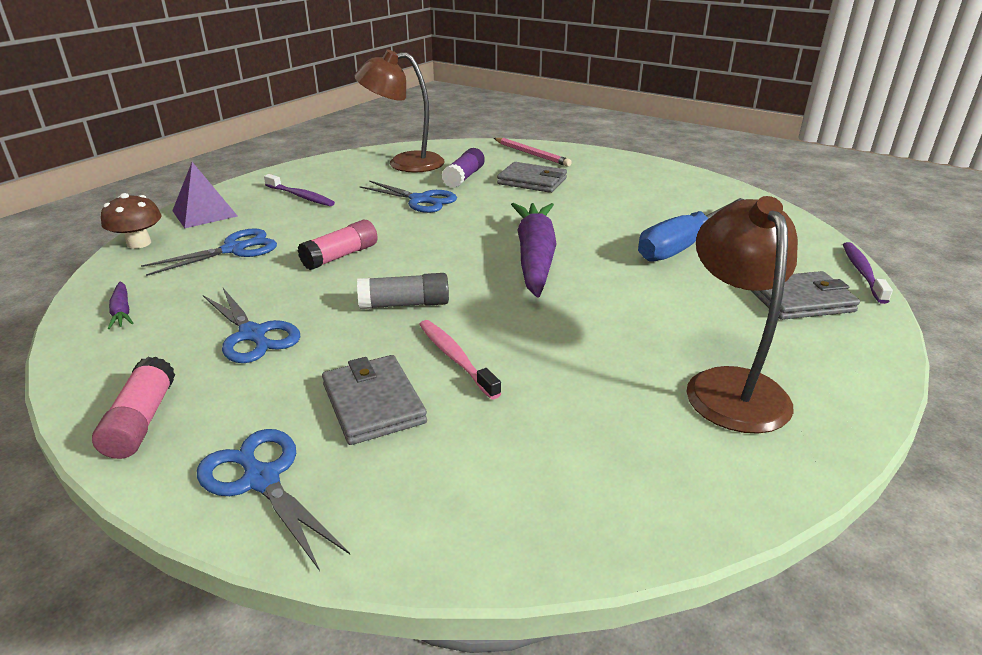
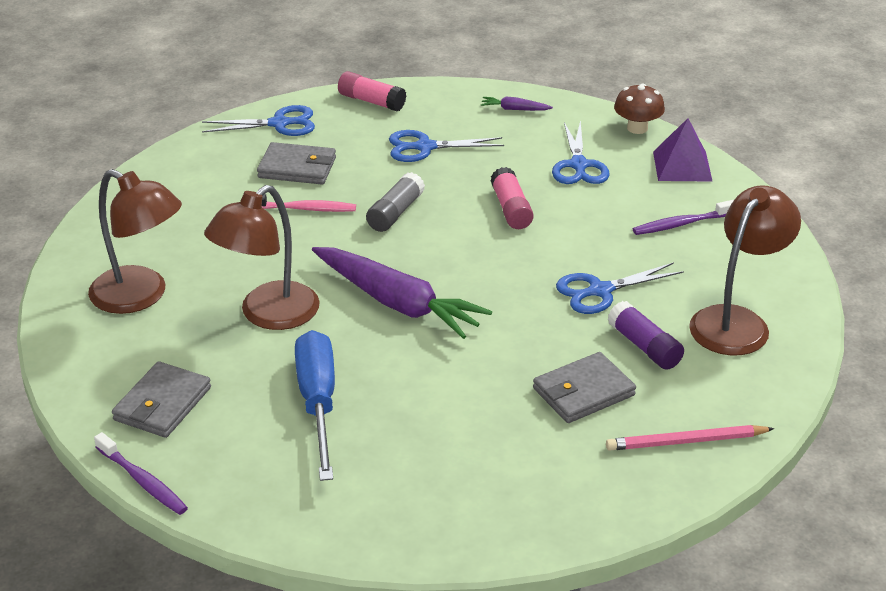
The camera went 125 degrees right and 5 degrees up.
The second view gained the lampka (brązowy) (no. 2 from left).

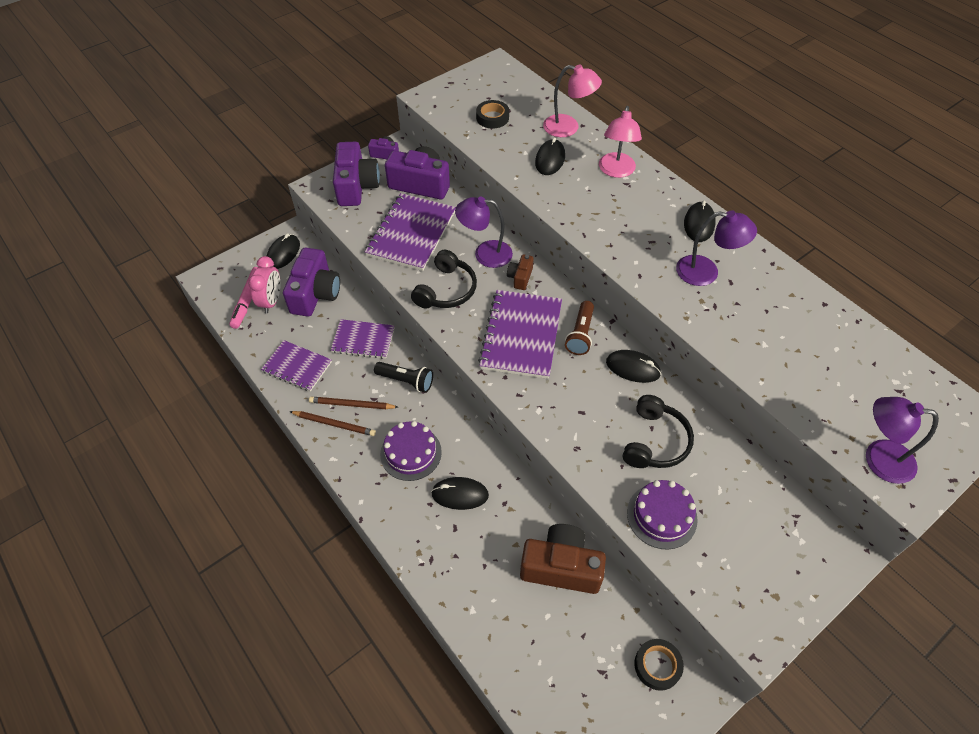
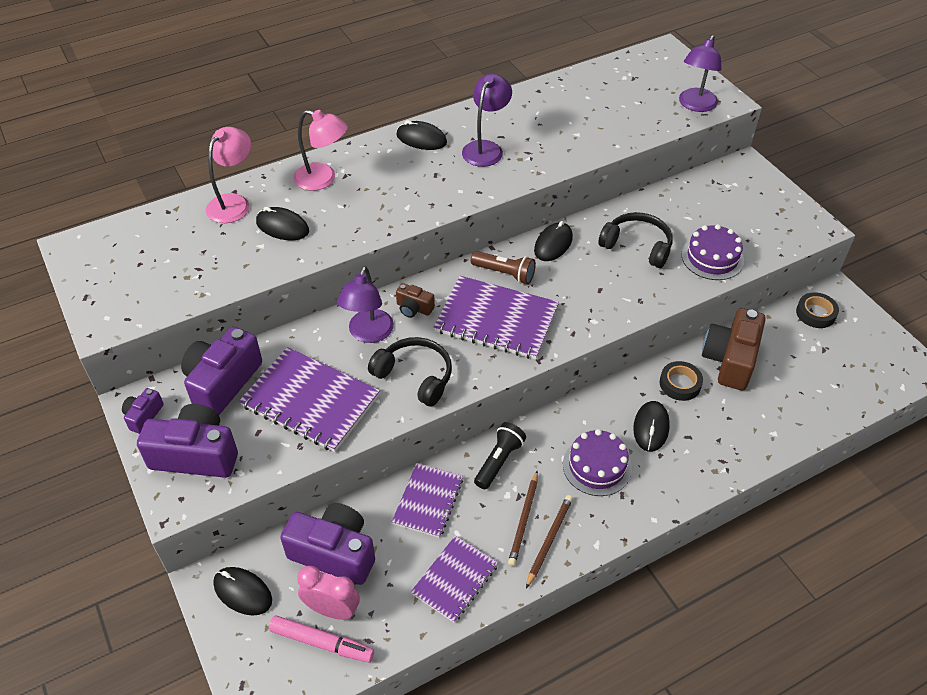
The camera went 80 degrees left and 5 degrees down.
The taśma klejąca (czarny) (no. 1 from left) ended up elsewhere.

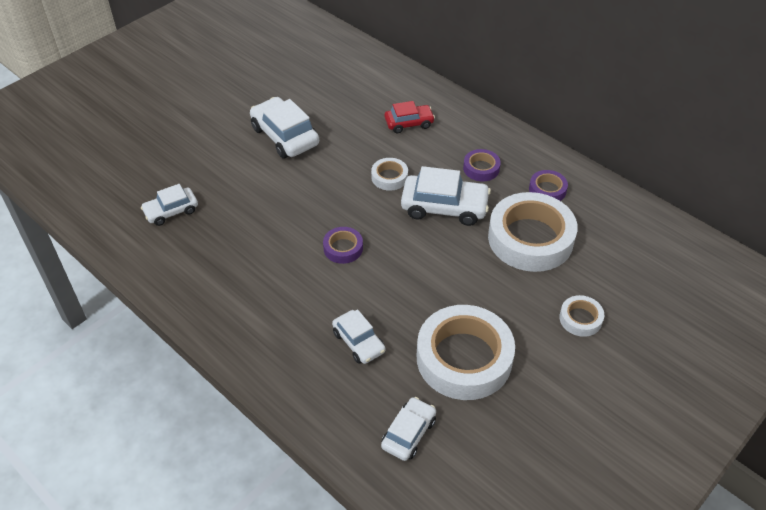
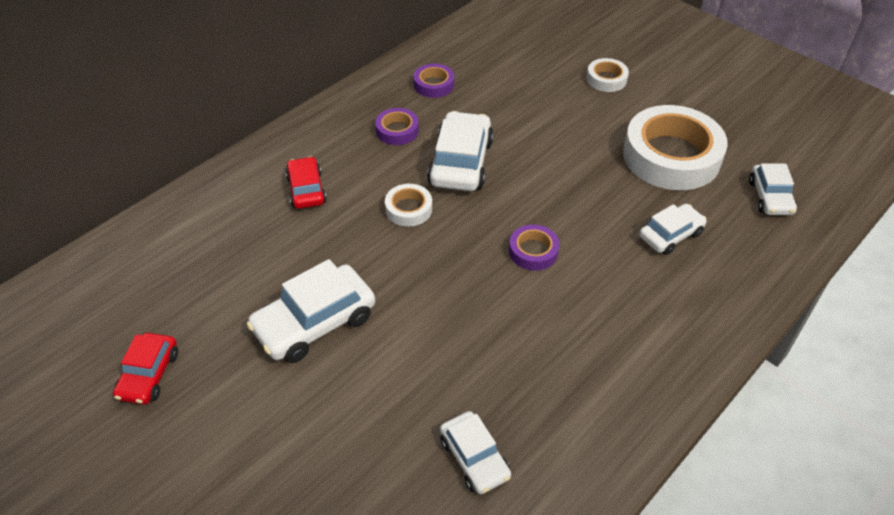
The camera went 90 degrees left and 0 degrees up.
The samochód (biały) (no. 4 from left in the first image) ended up facing another way, 120 degrees counterclockwise from before.
The second view lost the taśma klejąca (biały) (no. 3 from left).
The second view gained the samochód (czerwony) (no. 1 from left).

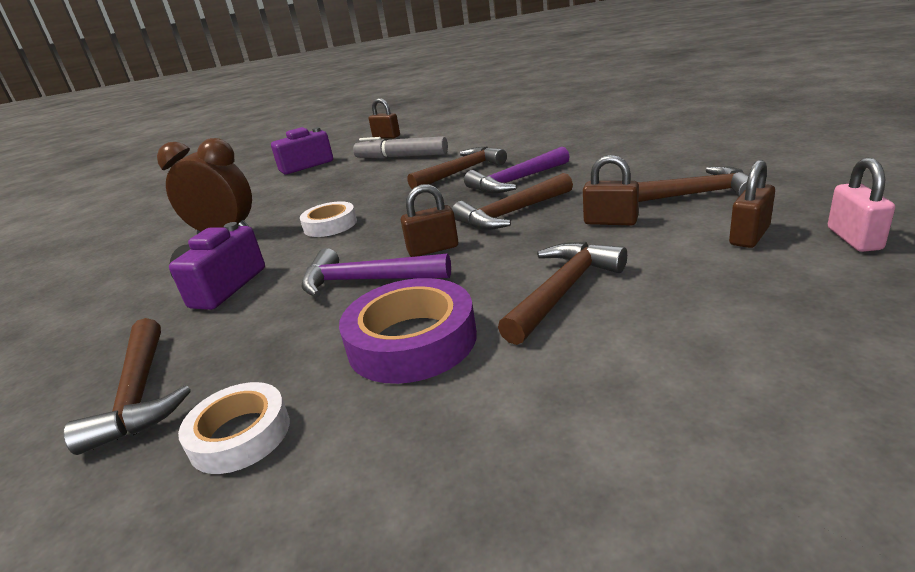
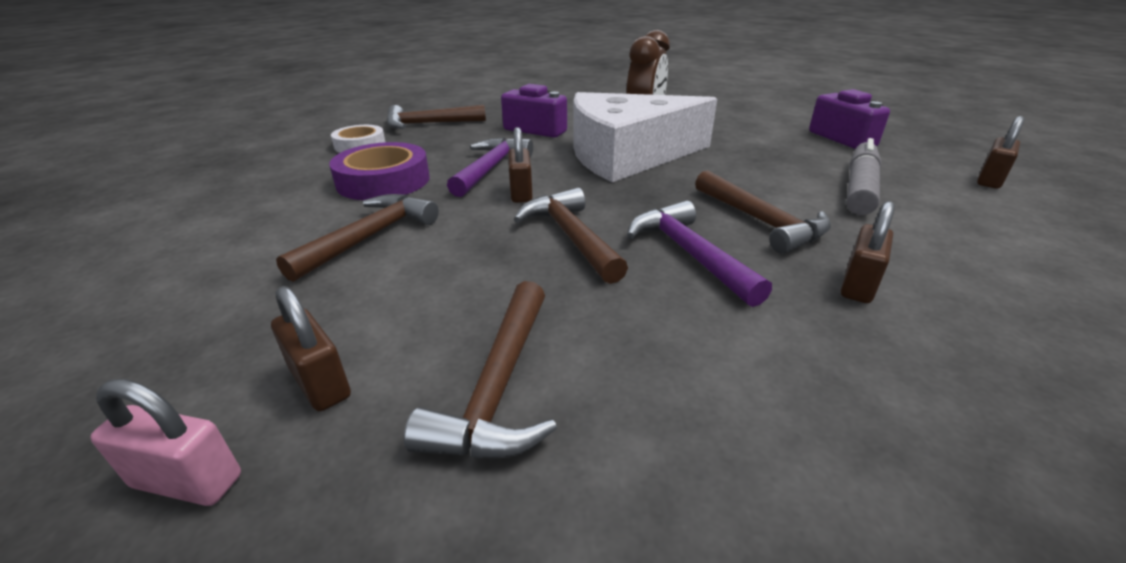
The camera went 95 degrees right and 5 degrees up.
Where the taśma klejąca (biały) (no. 2 from left) stood, the ser (biały) came to stand.
The młotek (brązowy) (no. 4 from left in the first image) ended up facing another way, 105 degrees counterclockwise from before.
The kłódka (brązowy) (no. 3 from left) ended up elsewhere.

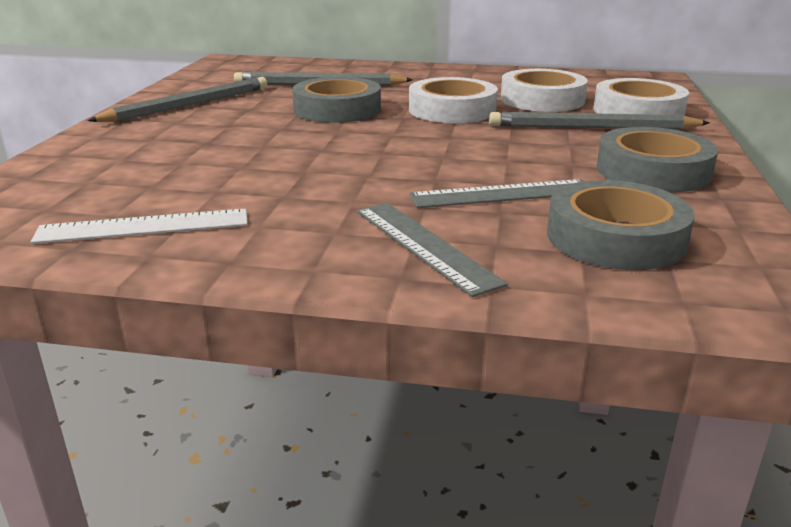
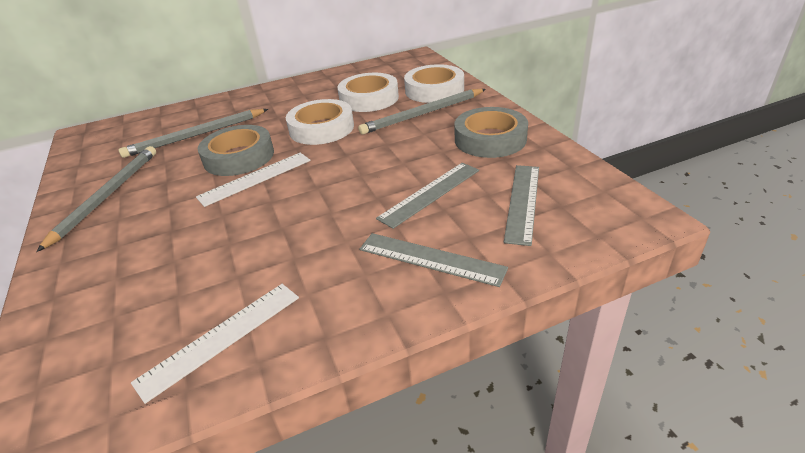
The camera went 30 degrees left and 10 degrees up.
Where the taśma klejąca (szary) (no. 2 from left) stood, the linijka (szary) (no. 3 from left) came to stand.
The second view gained the linijka (biały) (no. 2 from left).

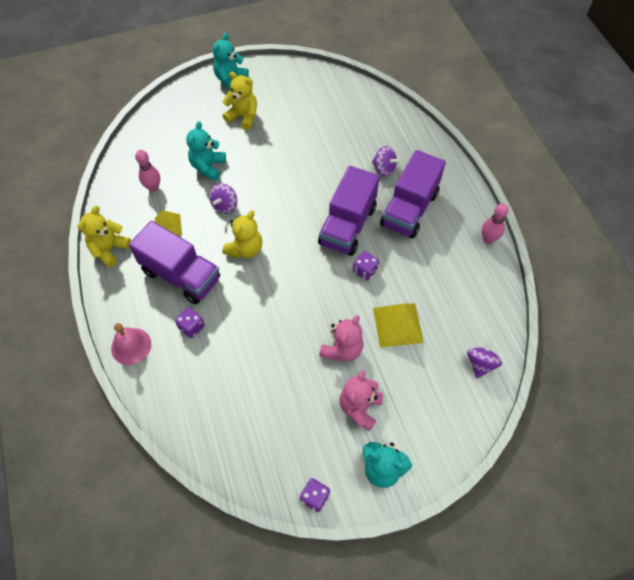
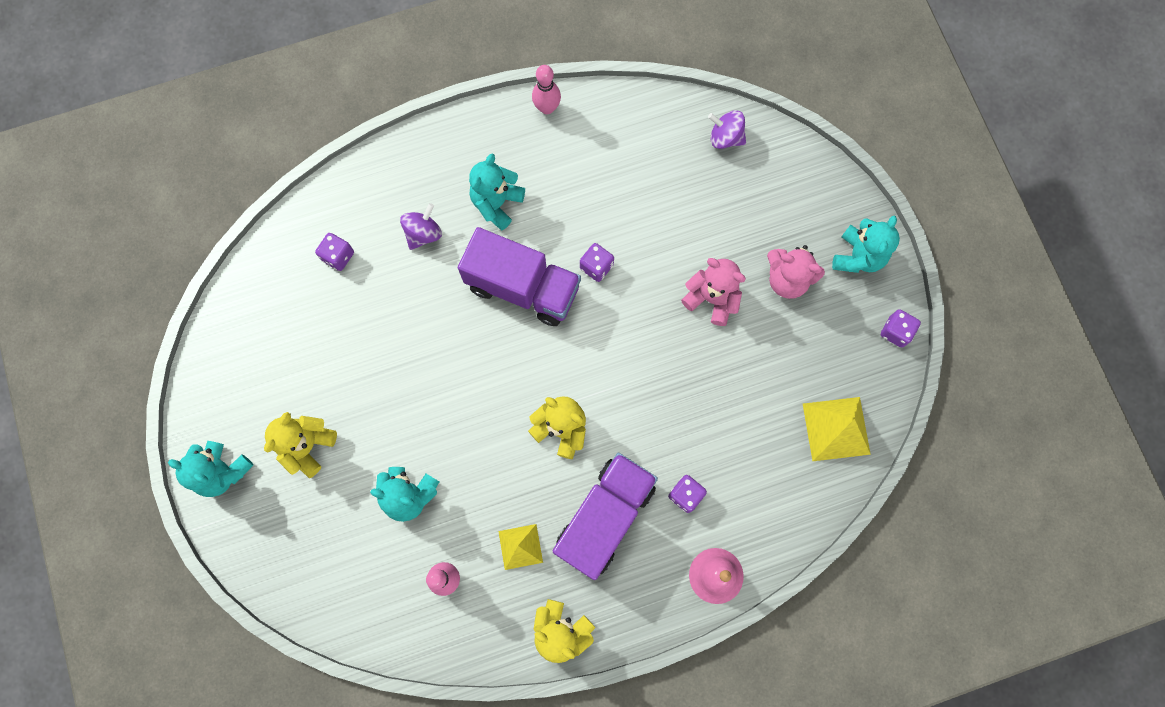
The camera went 90 degrees left and 15 degrees up.
The second view lost the bączek (fioletowy) (no. 1 from left).
The piramida (żółty) (no. 2 from left) ended up elsewhere.
Where the ciężarówka (fioletowy) (no. 3 from left) stood, the miś (turkusowy) (no. 3 from left) came to stand.
The second view gained the kostka do gry (fioletowy) (no. 1 from left).

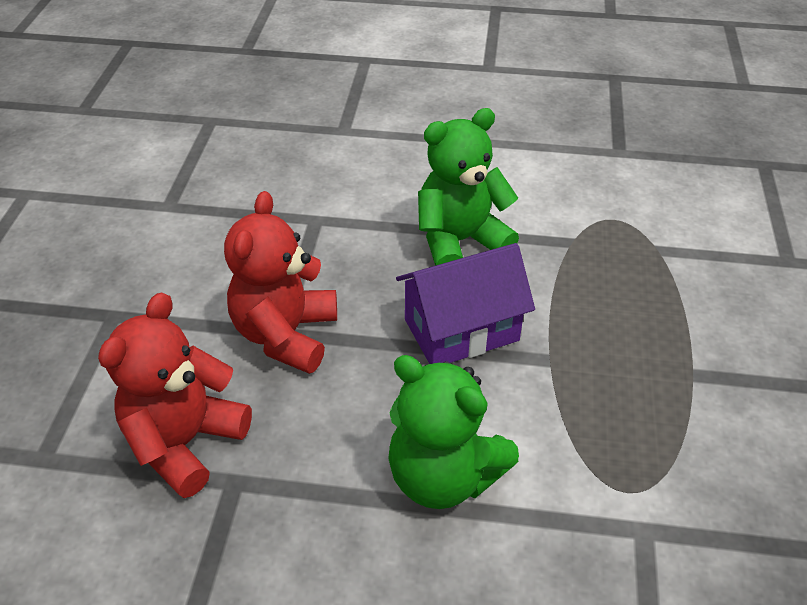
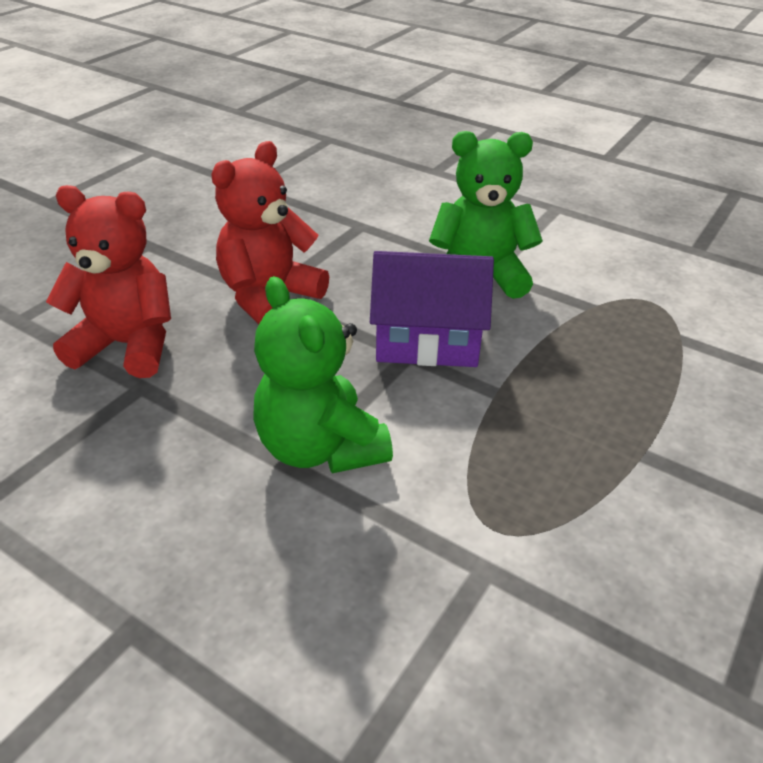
The camera went 25 degrees right and 5 degrees down.
The miś (czerwony) (no. 1 from left) ended up facing another way, 45 degrees clockwise from before.

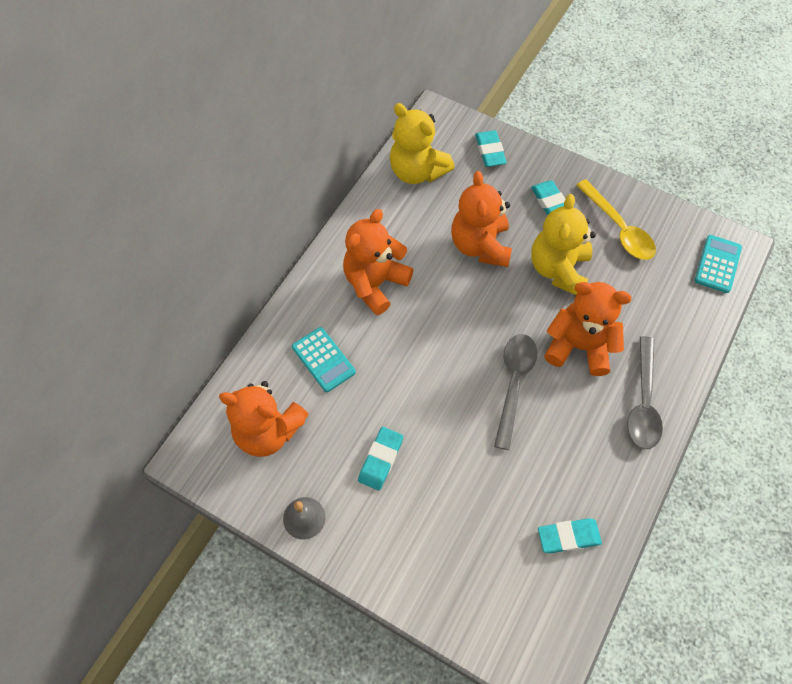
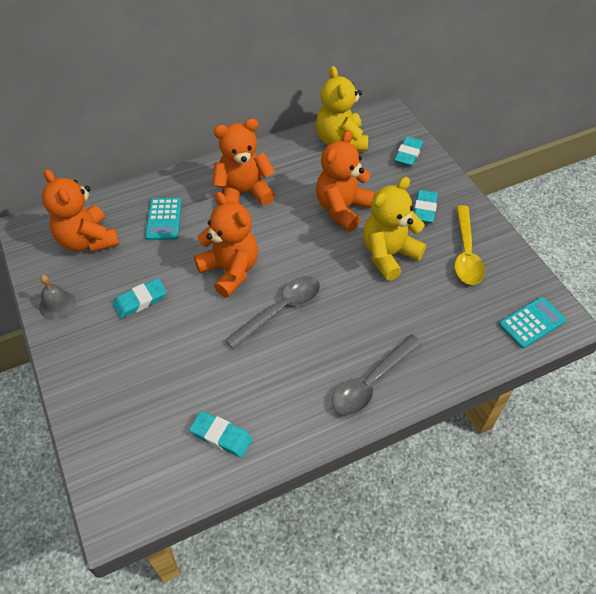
The camera went 35 degrees right and 10 degrees down.
The miś (pomarańczowy) (no. 4 from left in the first image) ended up elsewhere.

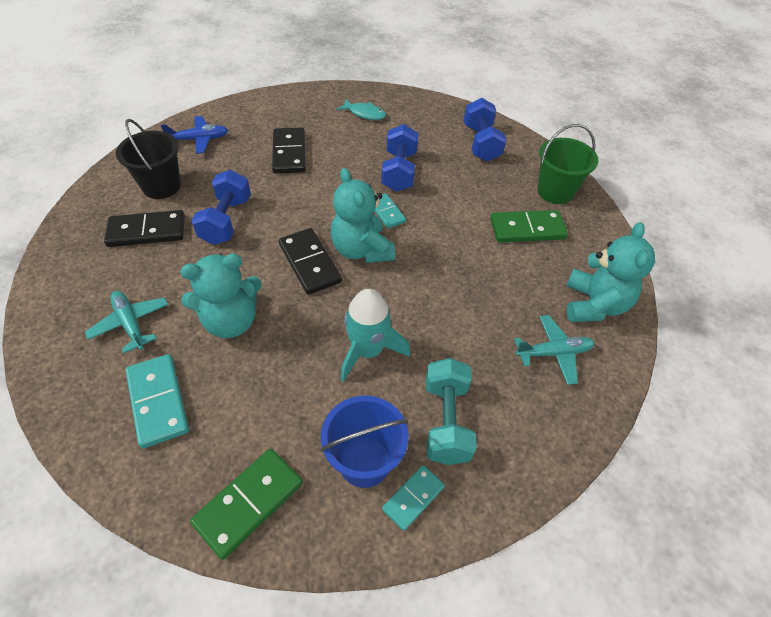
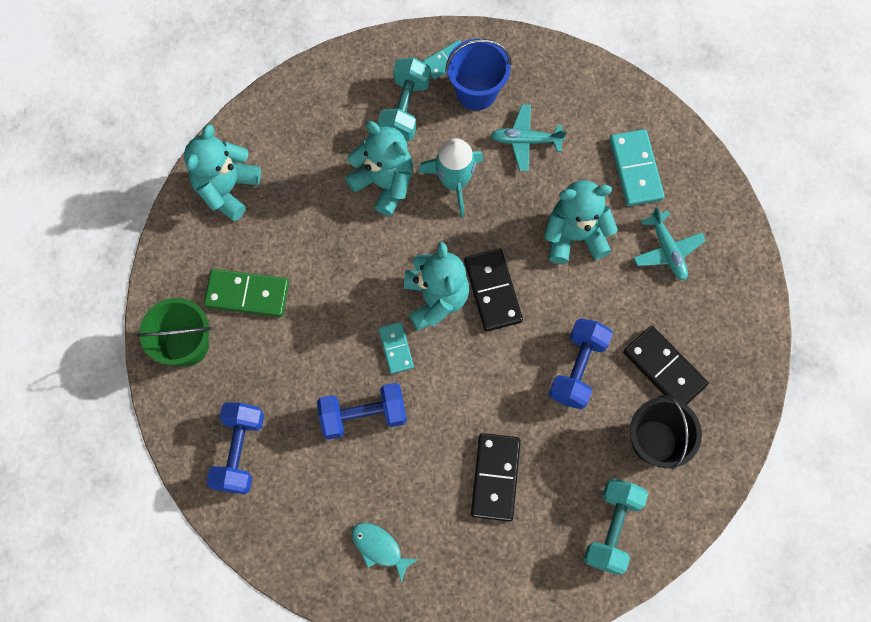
The camera went 165 degrees left and 20 degrees up.
The kostka domina (czarny) (no. 1 from left in the first image) ended up facing another way, 45 degrees clockwise from before.
Where the samolot (niebieski) stood, the hantel (turkusowy) (no. 2 from left) came to stand.
The second view lost the kostka domina (zielony) (no. 1 from left).
The hantel (niebieski) (no. 2 from left) ended up facing another way, 60 degrees clockwise from before.
The samolot (turkusowy) (no. 2 from left in the first image) ended up elsewhere.
The second view gained the miś (turkusowy) (no. 2 from left).

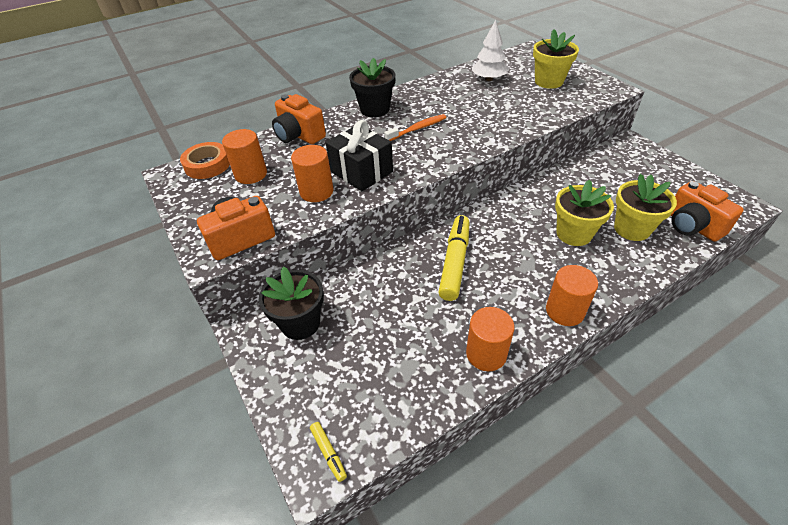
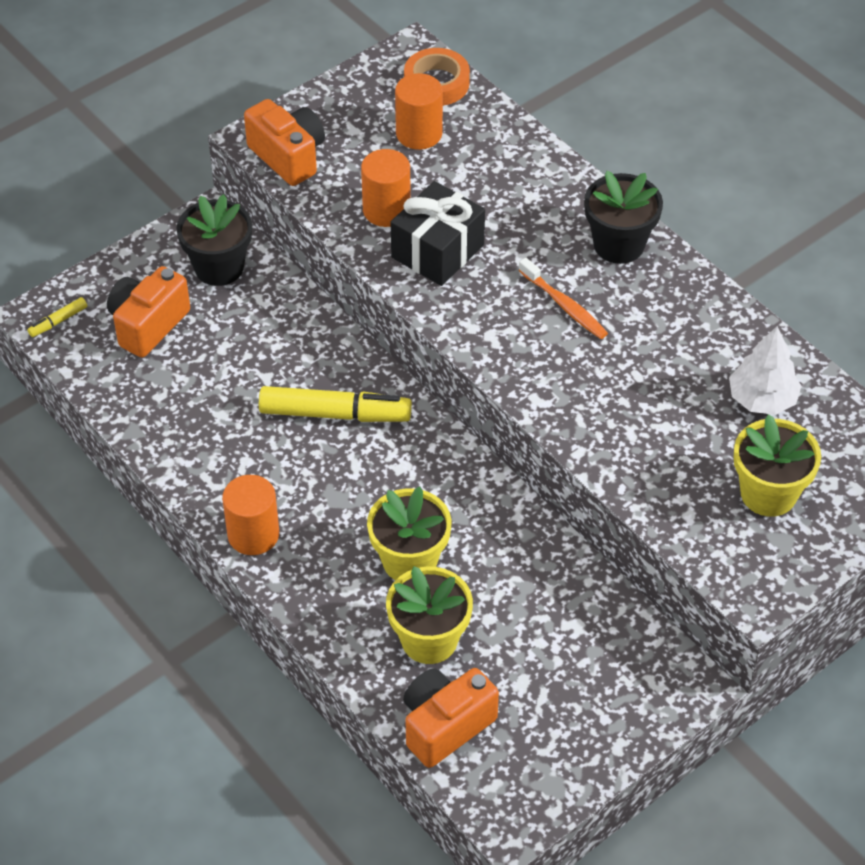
The camera went 80 degrees right and 5 degrees up.
The aparat fotograficzny (pomarańczowy) (no. 2 from left in the first image) ended up elsewhere.
The second view lost the walec (pomarańczowy) (no. 3 from left).

